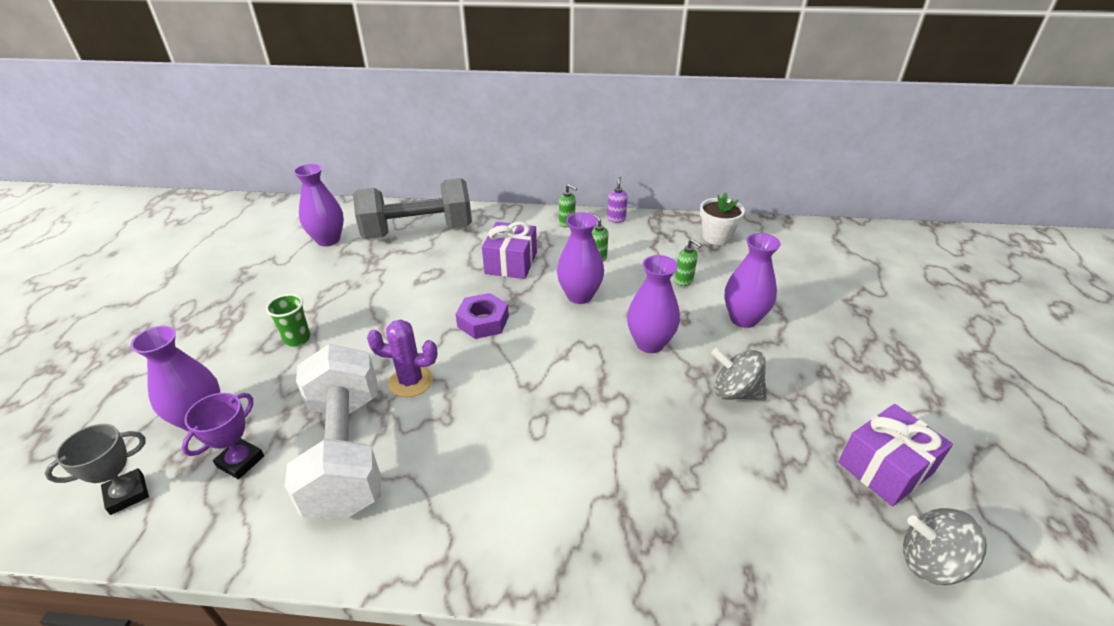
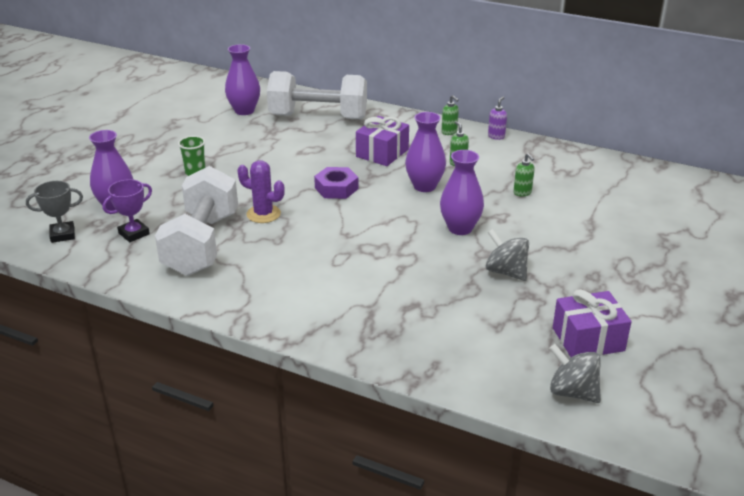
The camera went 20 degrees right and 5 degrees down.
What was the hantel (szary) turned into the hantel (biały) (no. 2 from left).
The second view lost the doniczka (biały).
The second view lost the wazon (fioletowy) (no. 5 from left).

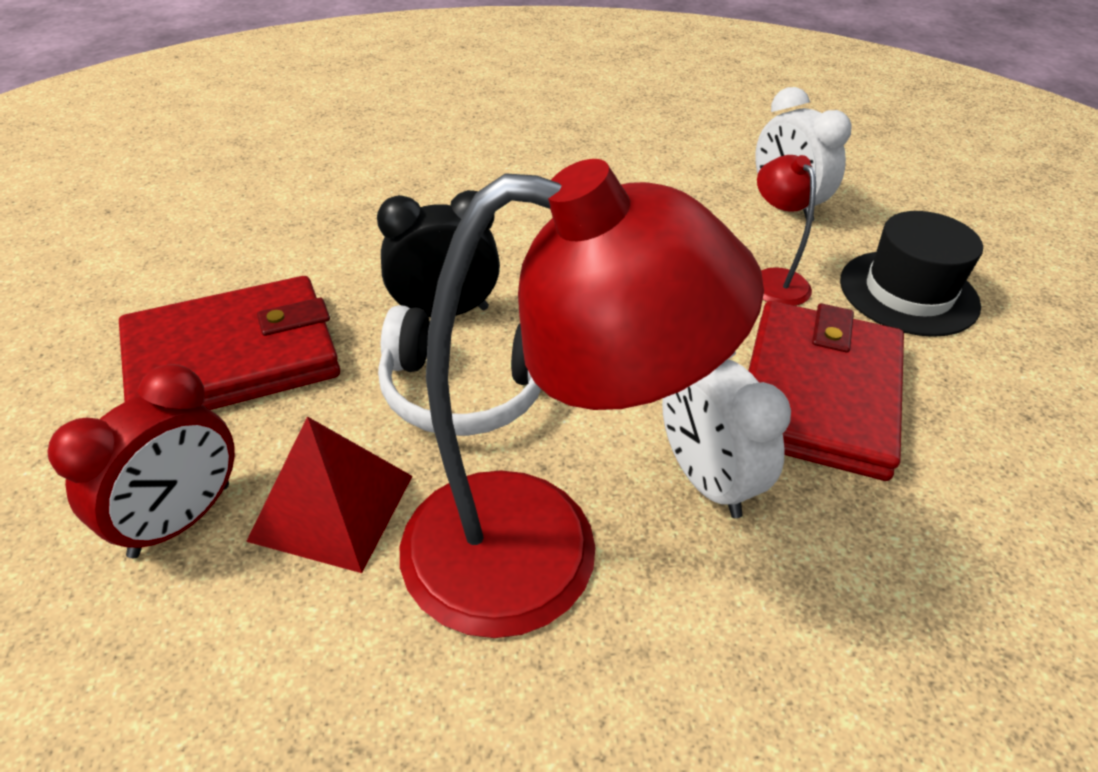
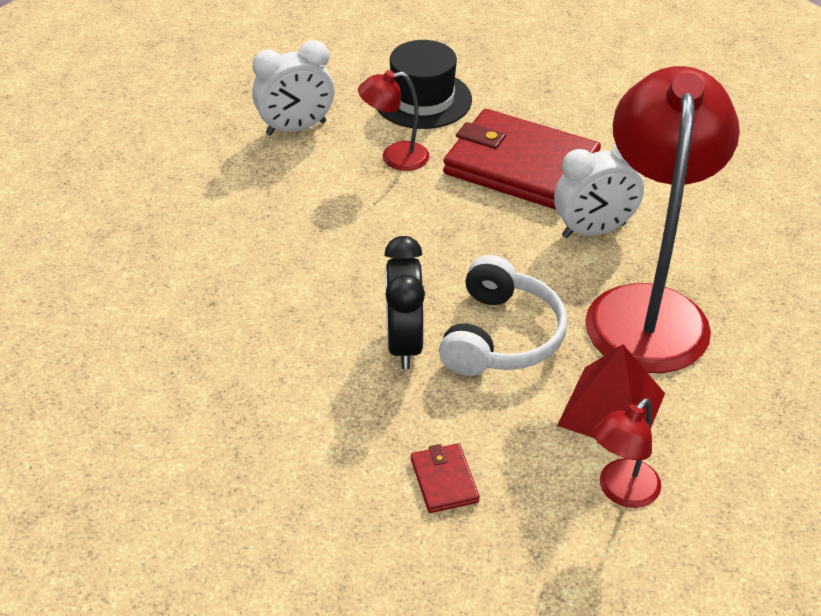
The camera went 80 degrees left and 0 degrees up.
Where the budzik (czerwony) stood, the lampka (czerwony) (no. 2 from left) came to stand.
The size of the portfel (czerwony) (no. 1 from left) changed by a factor of 0.42.

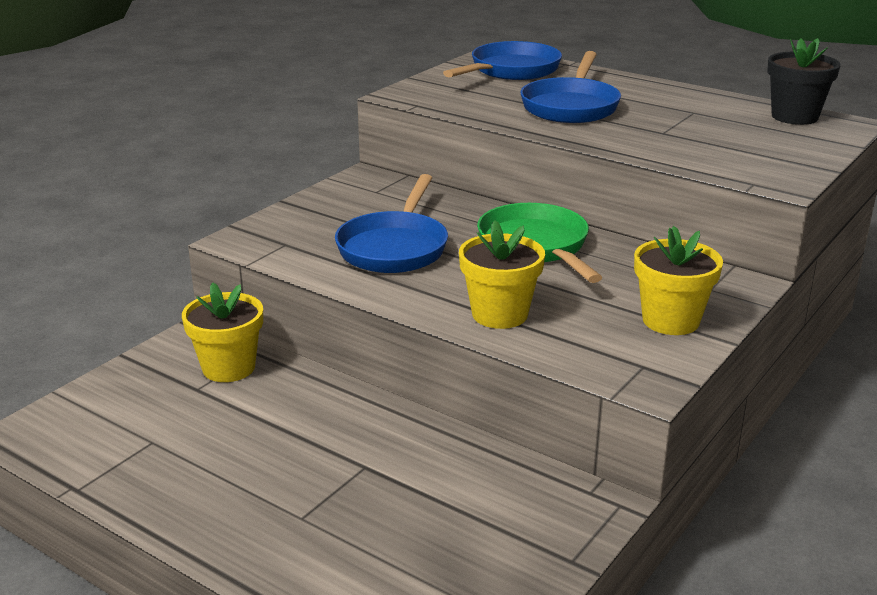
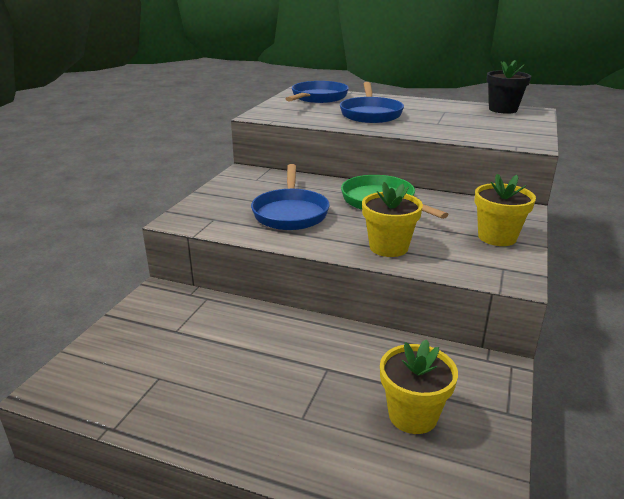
The camera went 15 degrees left and 0 degrees up.
The doniczka (żółty) (no. 1 from left in the first image) ended up elsewhere.

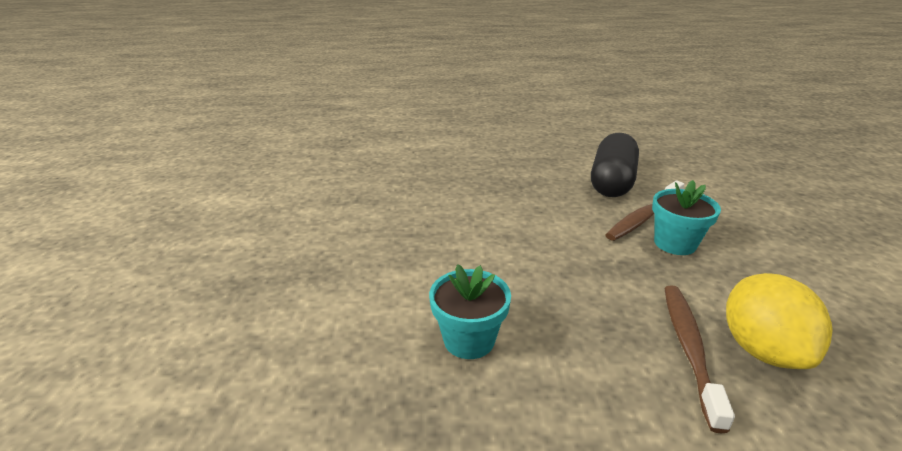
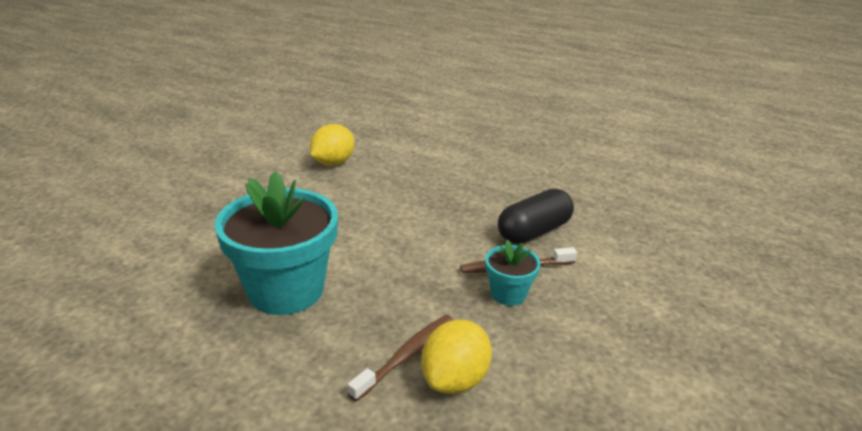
The camera went 30 degrees right and 0 degrees up.
The size of the doniczka (turkusowy) (no. 1 from left) changed by a factor of 2.07.
The second view gained the cytryna (żółty) (no. 1 from left).

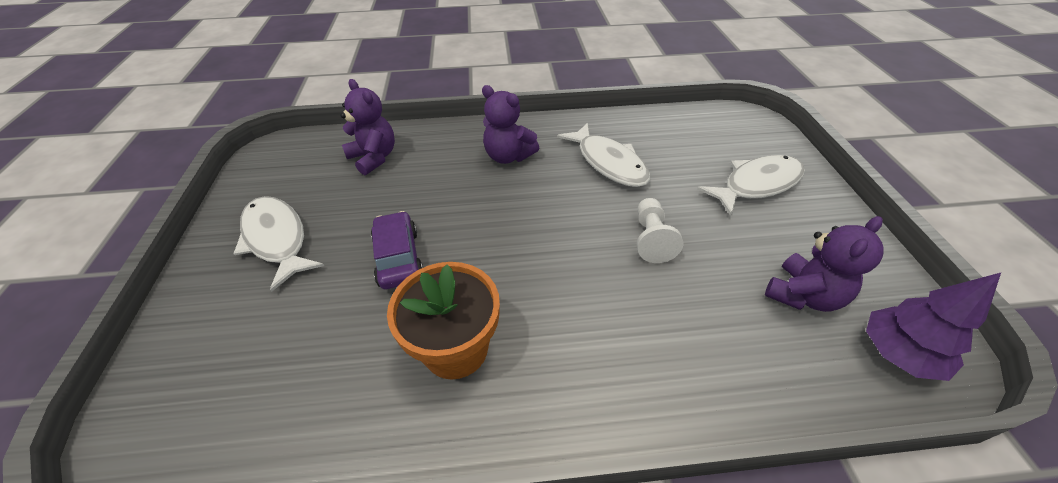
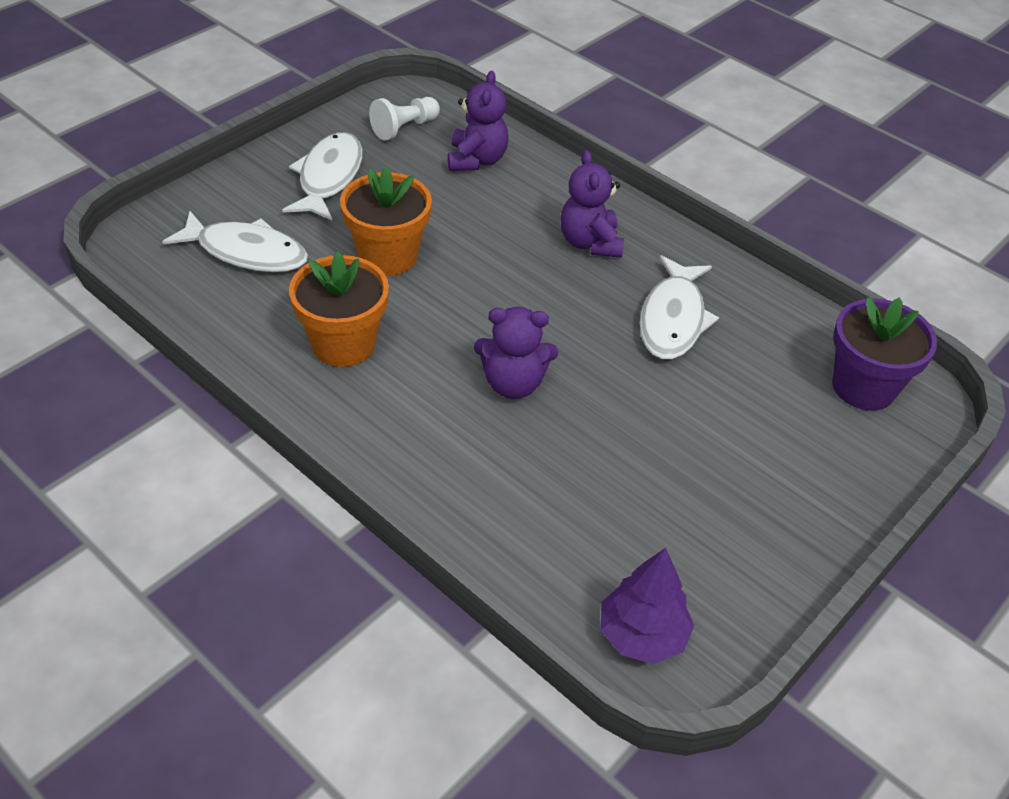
The camera went 45 degrees right and 0 degrees up.
Where the samochód (fioletowy) stood, the doniczka (pomarańczowy) (no. 2 from left) came to stand.
The pionek (biały) ended up elsewhere.
The ryba (biały) (no. 3 from left in the first image) ended up elsewhere.
The miś (fioletowy) (no. 3 from left in the first image) ended up elsewhere.
The second view gained the doniczka (fioletowy).

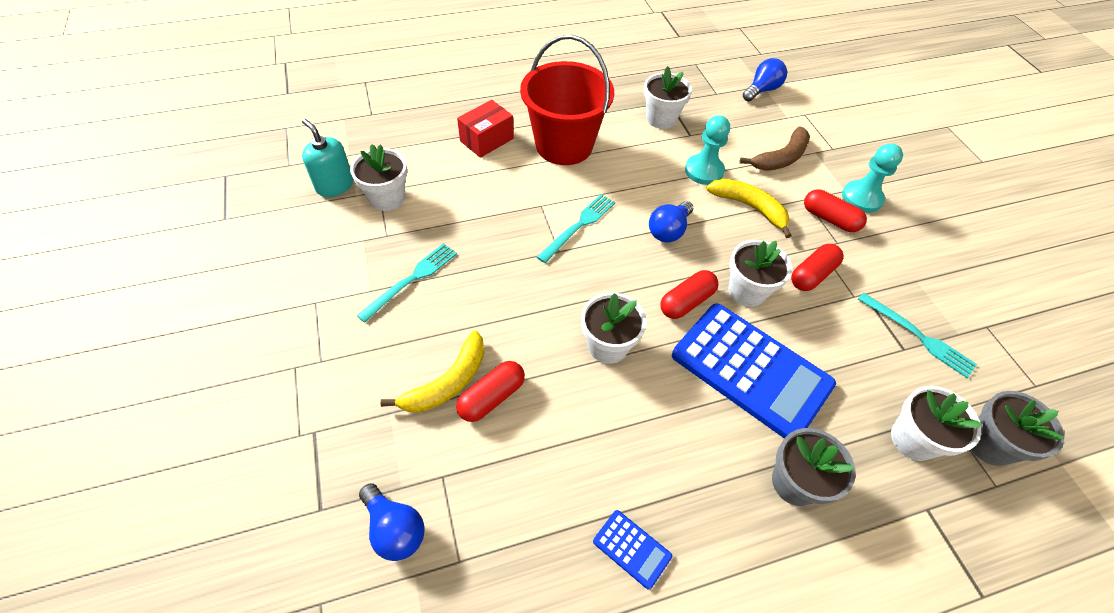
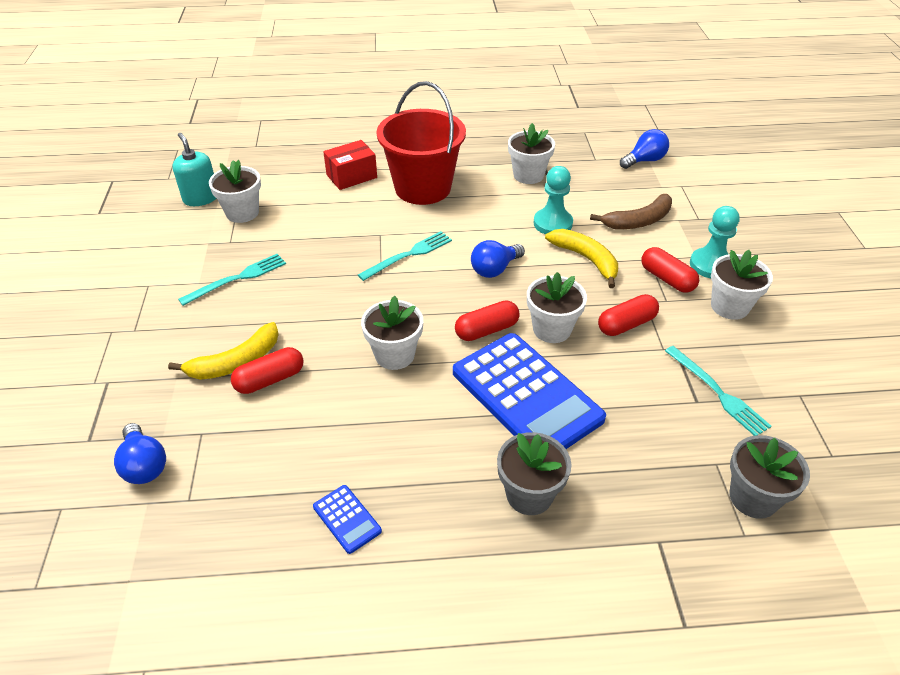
The camera went 15 degrees right and 10 degrees down.
The doniczka (biały) (no. 5 from left) ended up elsewhere.

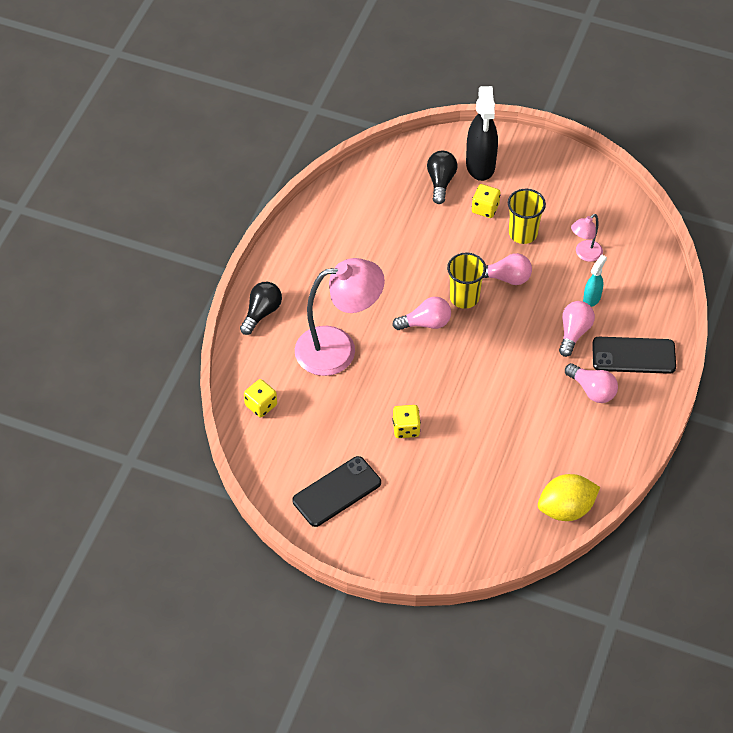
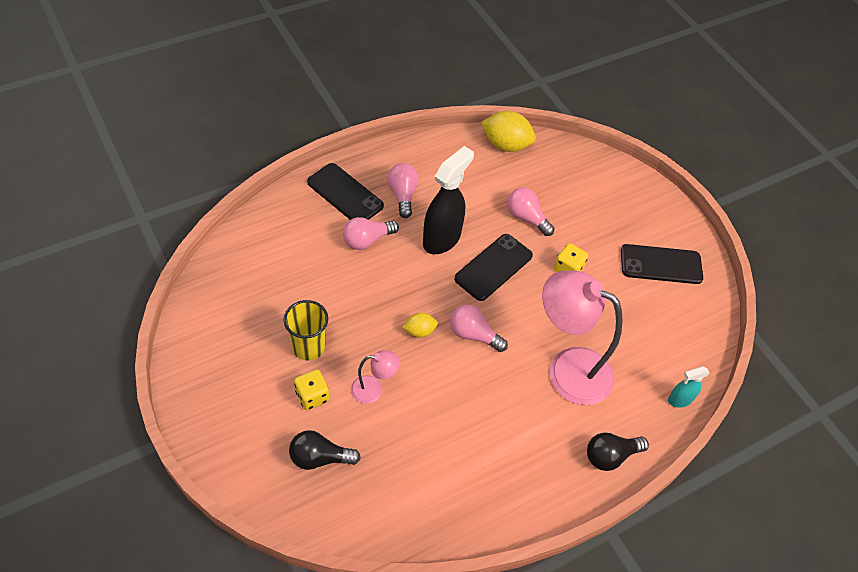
The camera went 145 degrees left and 0 degrees up.
The second view lost the kostka do gry (żółty) (no. 1 from left).
The żarówka (czarny) (no. 2 from left in the first image) ended up facing another way, 45 degrees clockwise from before.
Where the szklanka (żółty) (no. 1 from left) stood, the cytryna (żółty) (no. 1 from left) came to stand.
The spryskiwacz (czarny) ended up elsewhere.
The żarówka (różowy) (no. 2 from left in the first image) ended up elsewhere.
The lampka (różowy) (no. 2 from left in the first image) ended up elsewhere.
The spryskiwacz (turkusowy) ended up elsewhere.
The second view gained the telefon (czarny) (no. 2 from left).

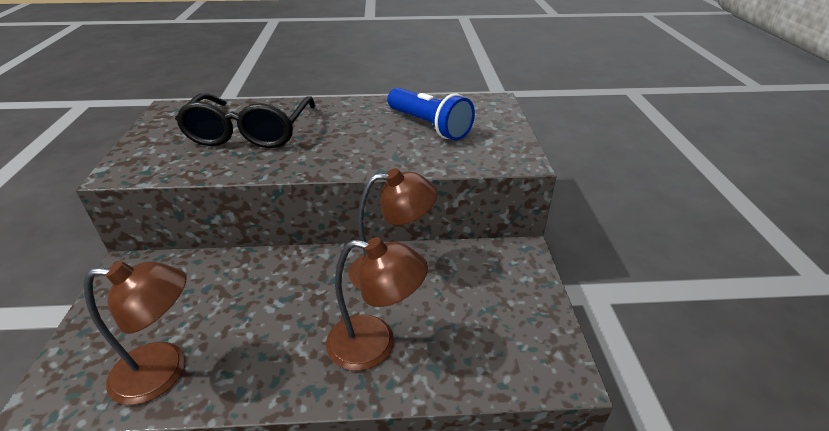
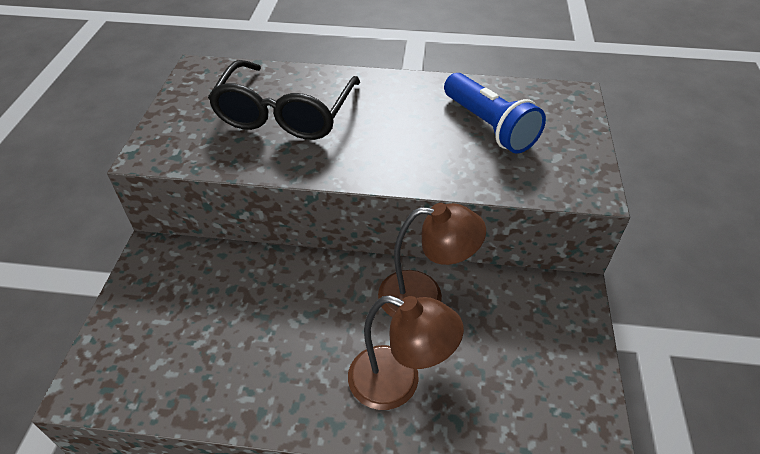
The camera went 10 degrees right and 10 degrees up.
The second view lost the lampka (brązowy) (no. 1 from left).

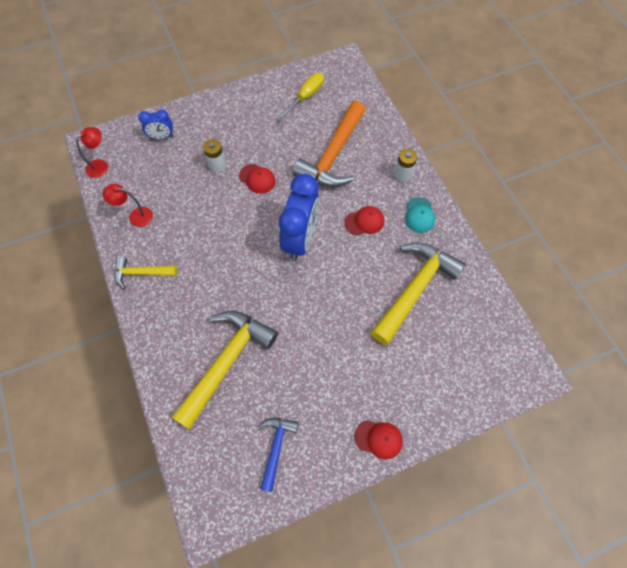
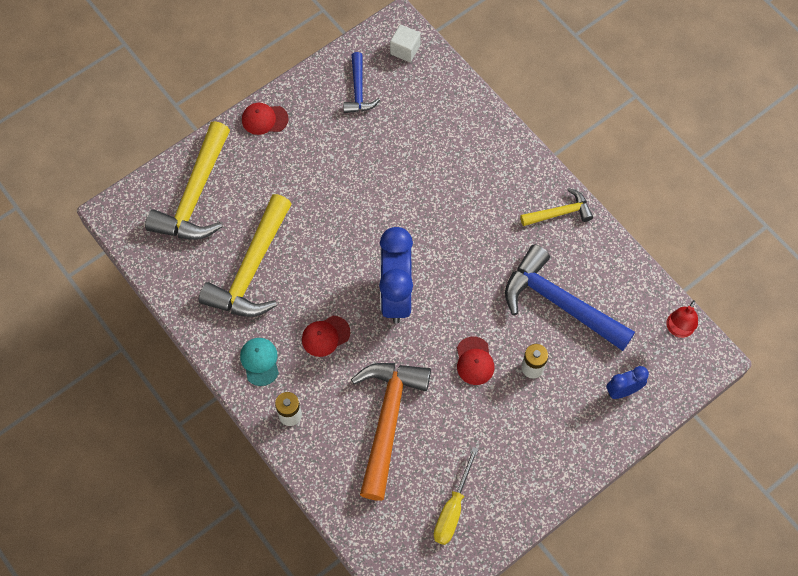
The camera went 165 degrees right and 0 degrees up.
The second view lost the lampka (czerwony) (no. 2 from left).
The młotek (żółty) (no. 2 from left in the first image) ended up elsewhere.
The czapka (czerwony) (no. 1 from left in the first image) ended up facing another way, 120 degrees counterclockwise from before.
The second view gained the sześcian (biały).
The second view gained the młotek (niebieski) (no. 2 from left).

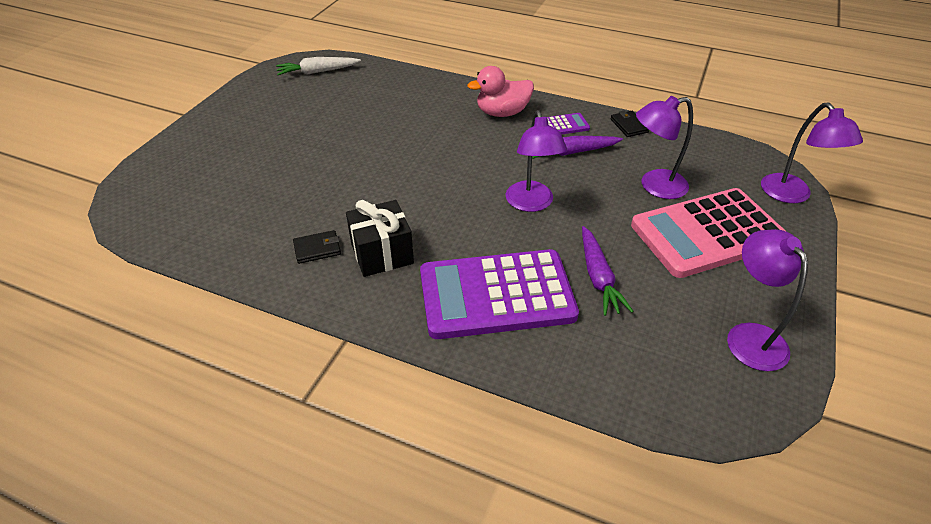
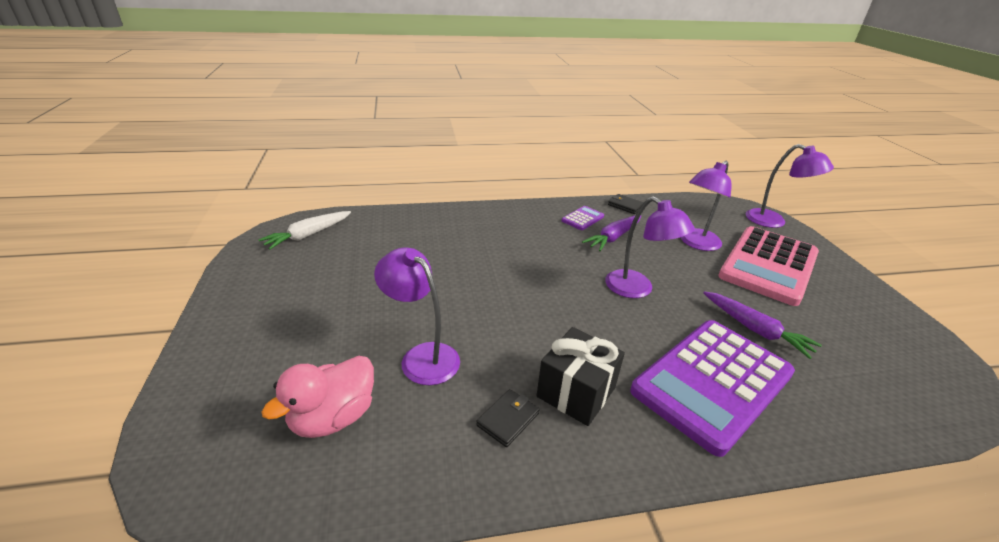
The camera went 35 degrees left and 10 degrees down.
The kaczka (różowy) ended up elsewhere.
The lampka (fioletowy) (no. 3 from left in the first image) ended up elsewhere.

